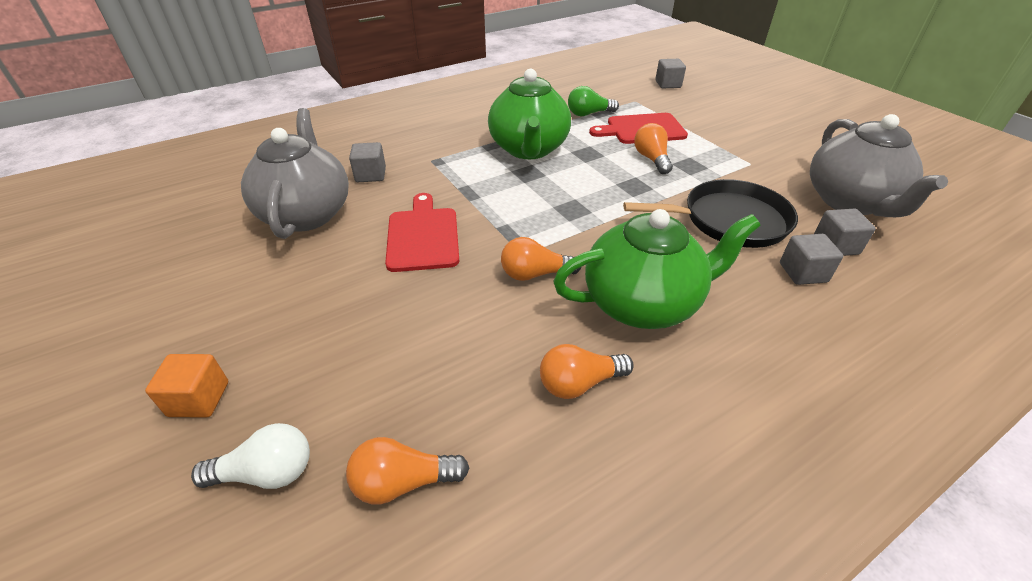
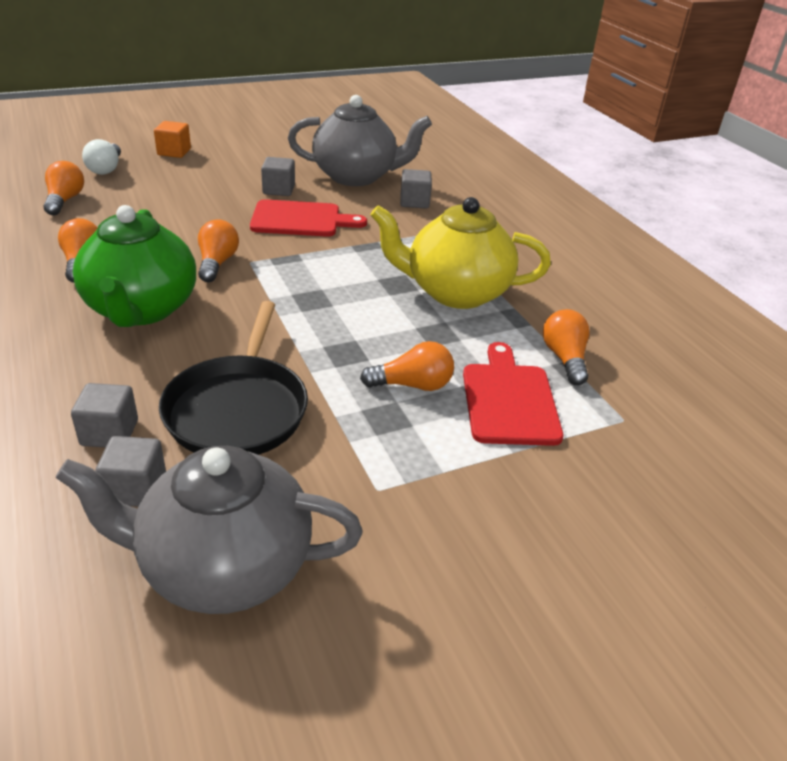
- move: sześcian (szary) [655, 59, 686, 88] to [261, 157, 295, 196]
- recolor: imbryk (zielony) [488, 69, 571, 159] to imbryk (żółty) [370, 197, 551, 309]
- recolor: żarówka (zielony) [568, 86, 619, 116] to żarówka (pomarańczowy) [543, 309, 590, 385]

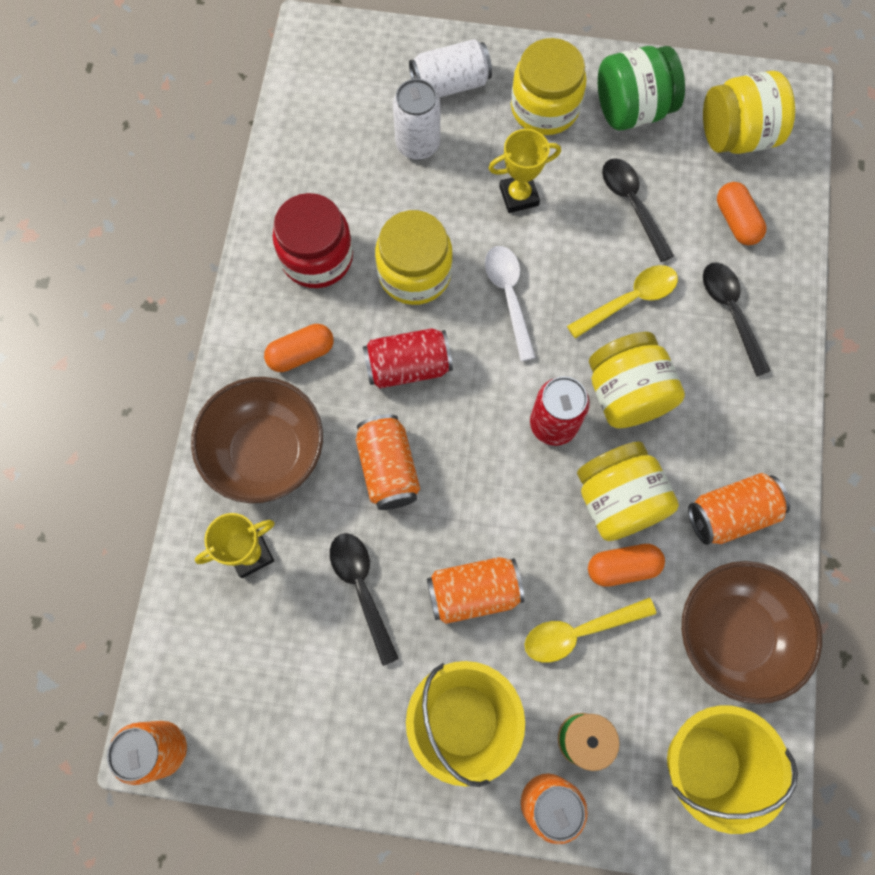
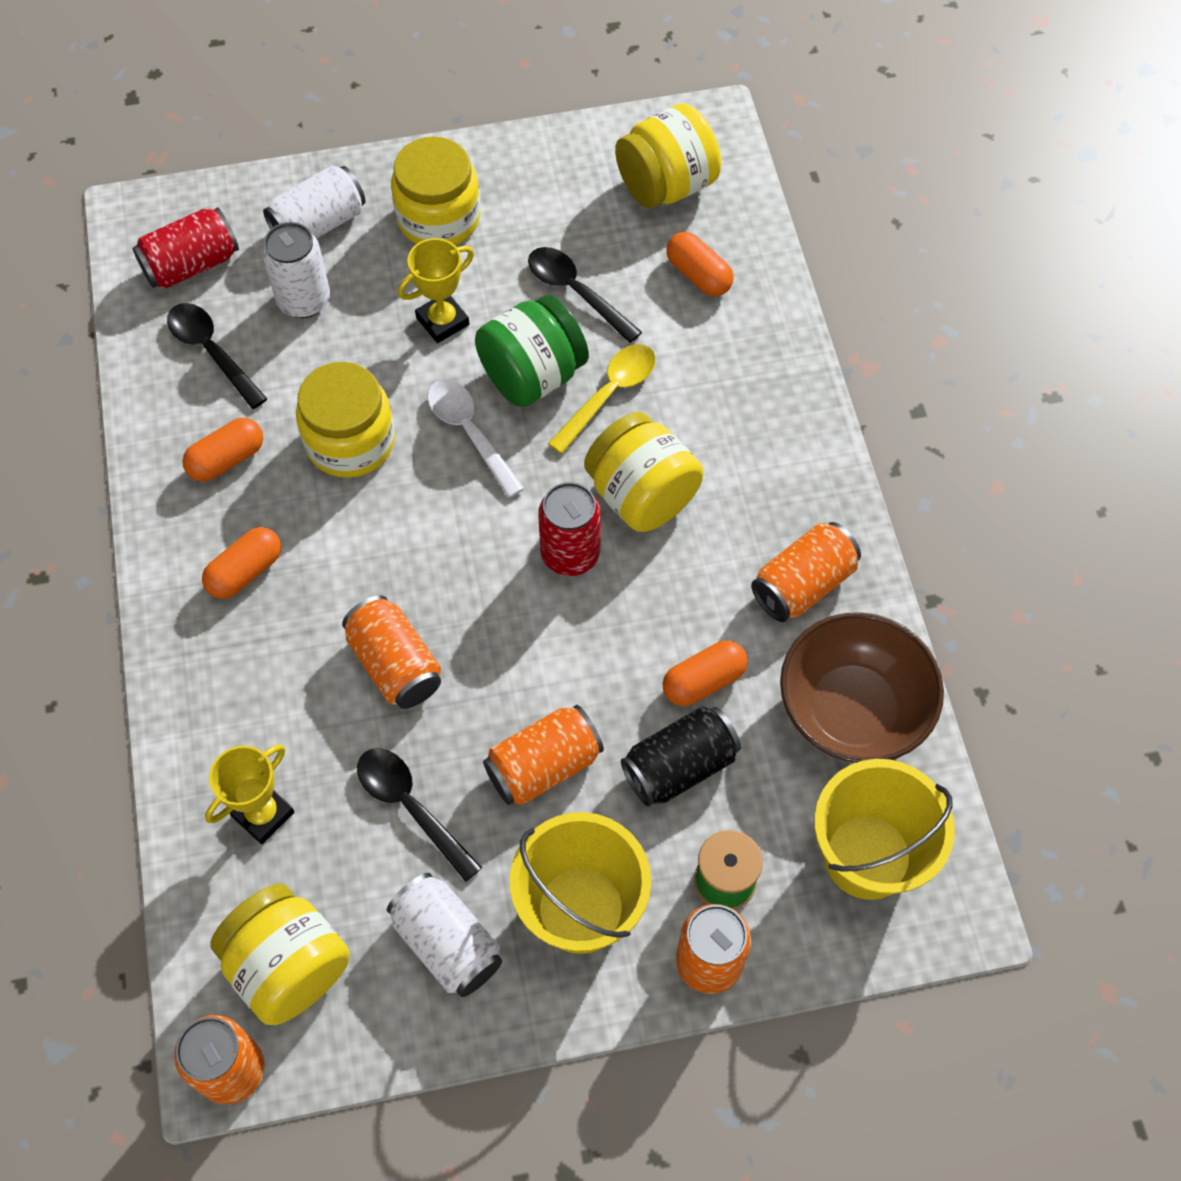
- move: puszka (czerwony) [363, 328, 453, 388] to [132, 207, 239, 289]
- move: łyżka (czarny) [703, 262, 771, 377] to [167, 303, 267, 409]
- replace: słoik (czerwony) [273, 193, 353, 288] to kapsułka (pomarańczowy) [182, 418, 263, 482]
- move: słoik (żółty) [577, 442, 679, 541] to [210, 884, 350, 1025]
- insert: puszka (biały) [387, 873, 502, 997]
- move: słoik (zielony) [598, 46, 685, 130] to [475, 295, 589, 407]
- replace: łyżka (żółty) [525, 597, 656, 663] to puszka (czarny) [621, 706, 741, 807]
- delete: miska (brązowy) [191, 377, 323, 503]

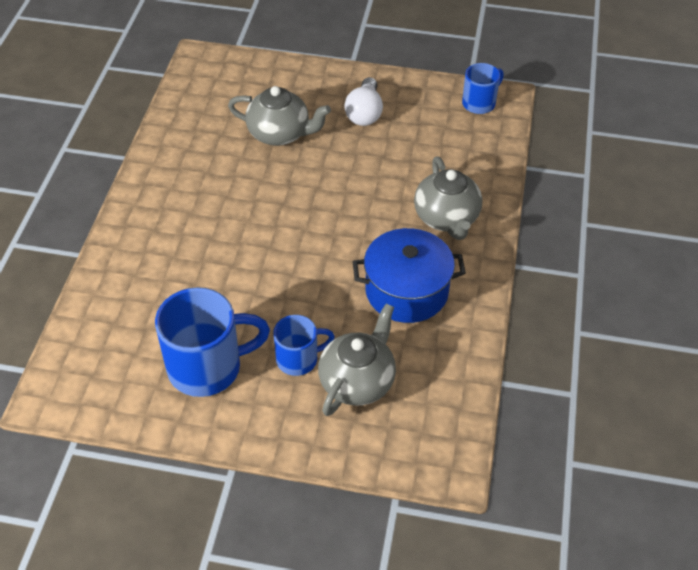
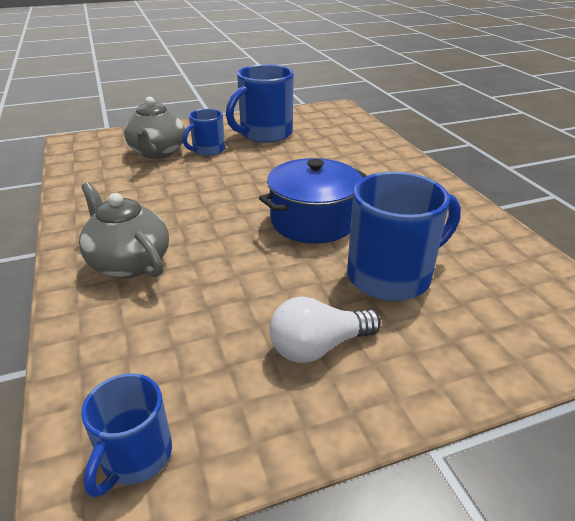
- move: garnek (niebieski) [353, 228, 466, 323] to [259, 158, 366, 243]
- rotate: żarówka (biały) [344, 77, 383, 126] = [270, 296, 381, 363] 90 degrees counterclockwise
- replace: imbryk (szary) [228, 86, 331, 146] to kubek (niebieski) [347, 172, 461, 301]

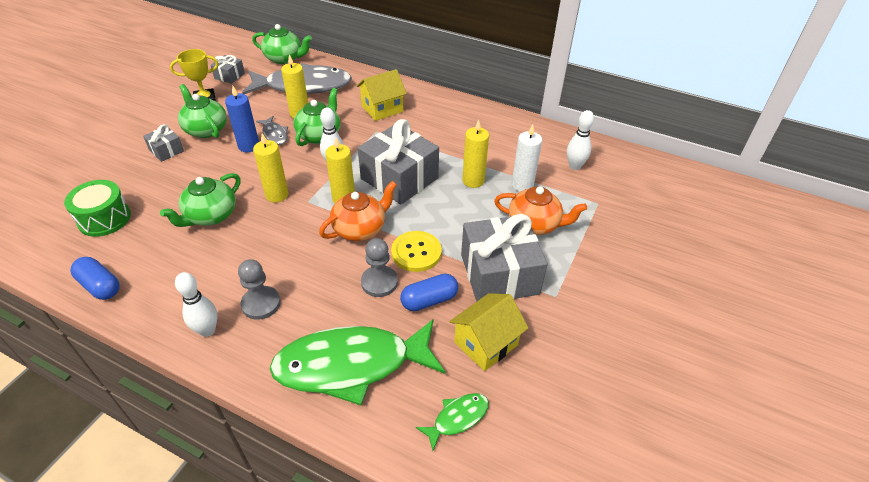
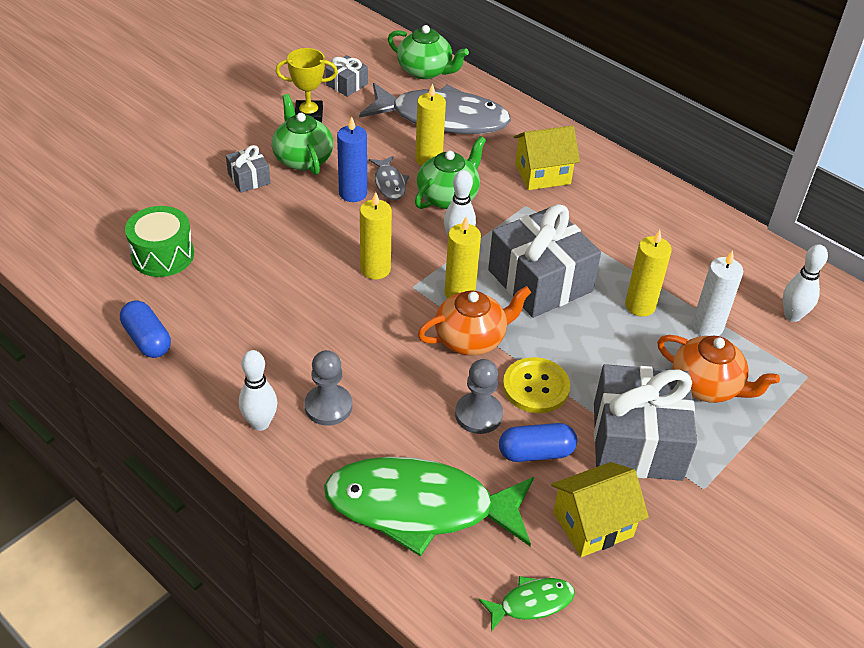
- delete: imbryk (zielony) [160, 173, 241, 227]

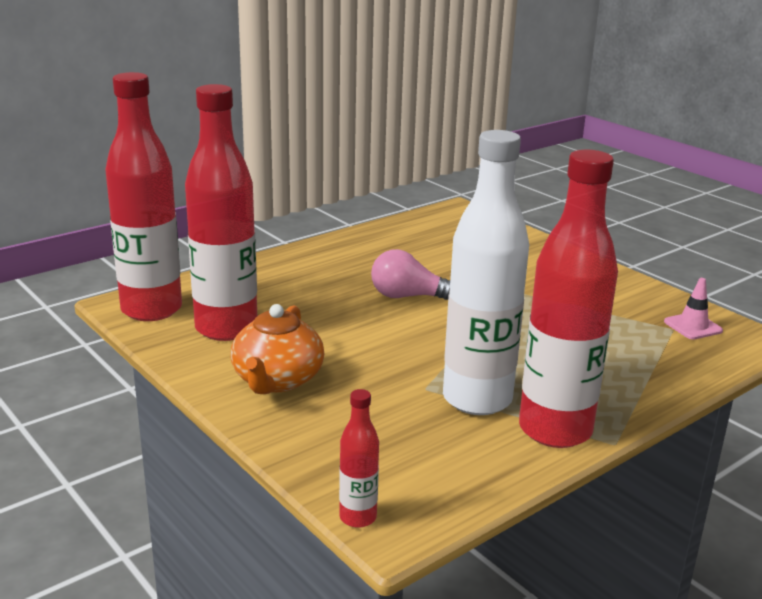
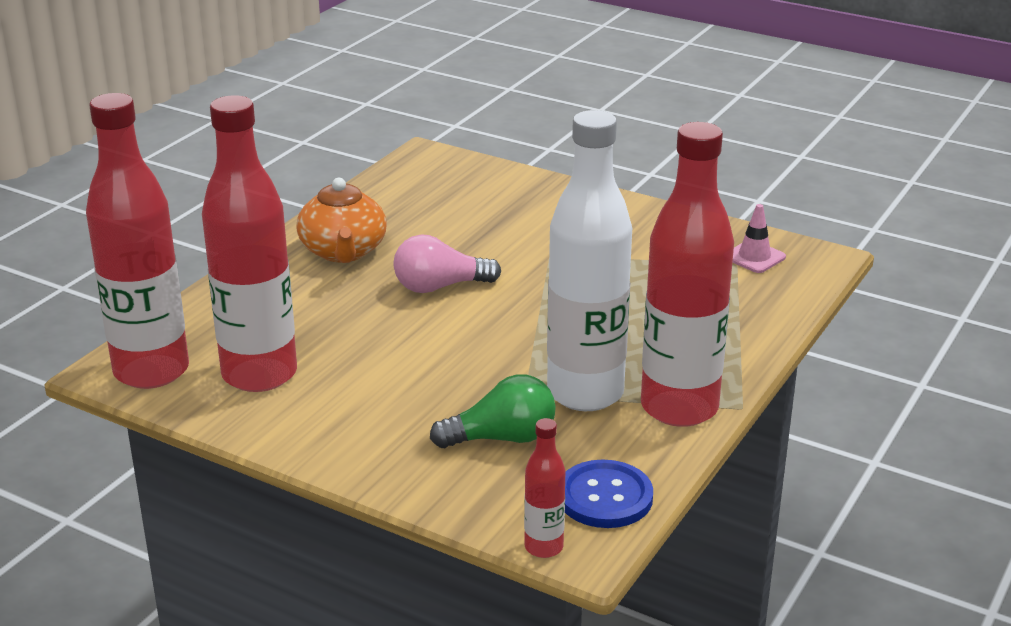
- move: imbryk (pomarańczowy) [231, 304, 324, 394] to [296, 178, 387, 263]
- insert: żarówka (zielony) [430, 374, 556, 448]
- insert: guzik (niebieski) [565, 460, 653, 528]

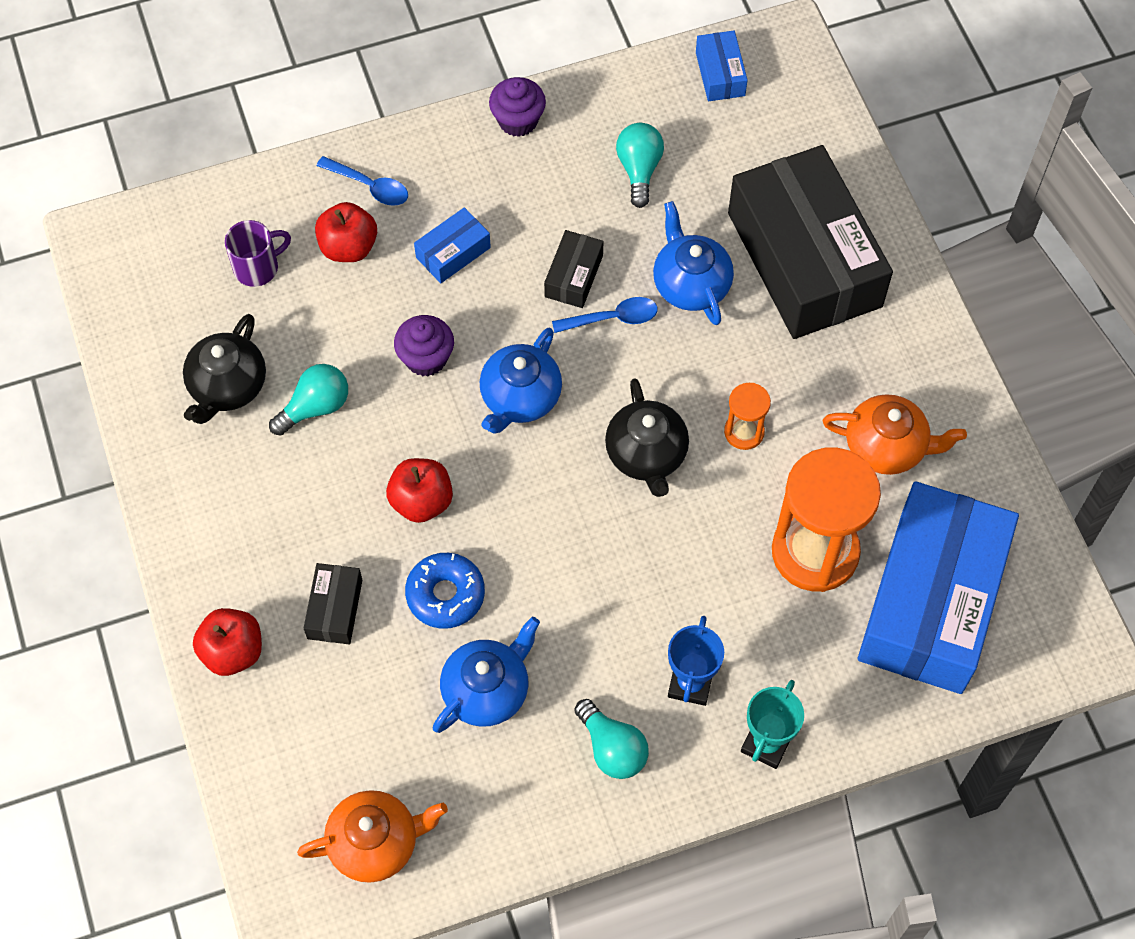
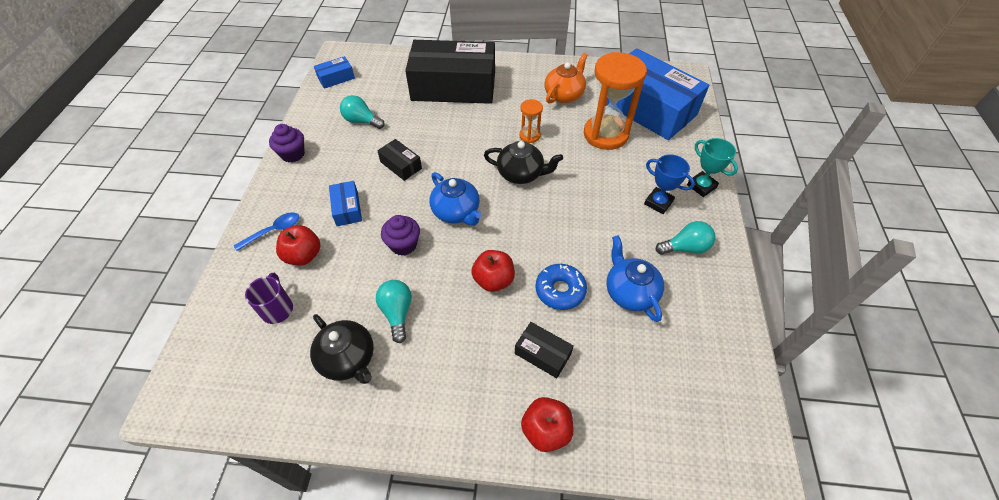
- rotate: pudełko (niebieski) [696, 31, 748, 101] = [314, 56, 355, 89] 45 degrees counterclockwise
- delete: imbryk (pomarańczowy) [297, 790, 448, 883]
- delete: łyżka (niebieski) [552, 297, 658, 333]
- delete: imbryk (niebieski) [653, 201, 734, 325]

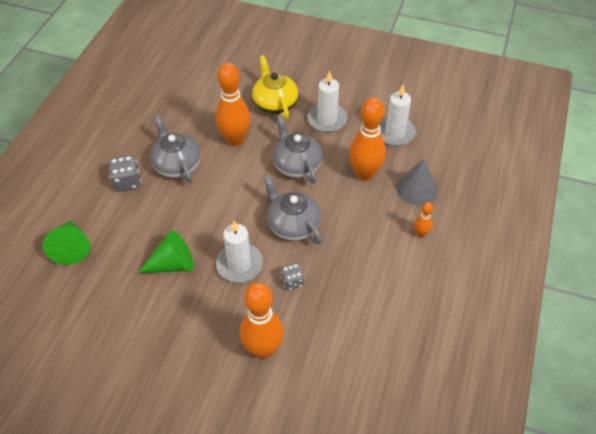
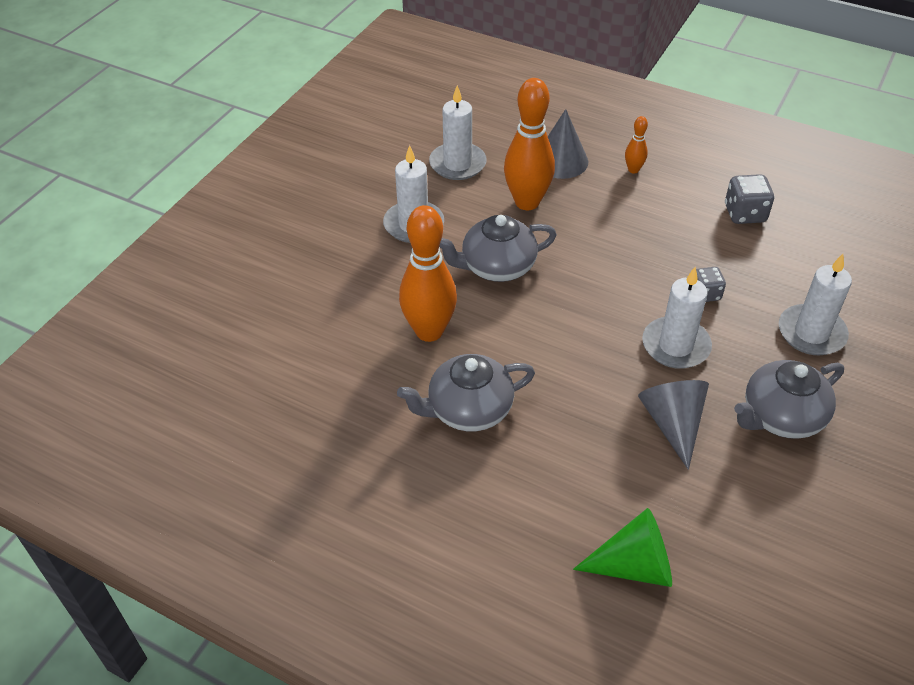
- recolor: stożek (zielony) [138, 230, 194, 273] to stożek (szary) [638, 380, 709, 470]
- move: kostka do gry (szary) [108, 155, 141, 192] to [725, 174, 774, 224]
- move: imbryk (szary) [264, 175, 322, 244] to [734, 360, 844, 439]
- replace: kręgiel (pomarańczowy) [240, 282, 284, 359] to świeca (biały) [779, 254, 852, 355]
- delete: imbryk (żółty) [252, 55, 298, 119]

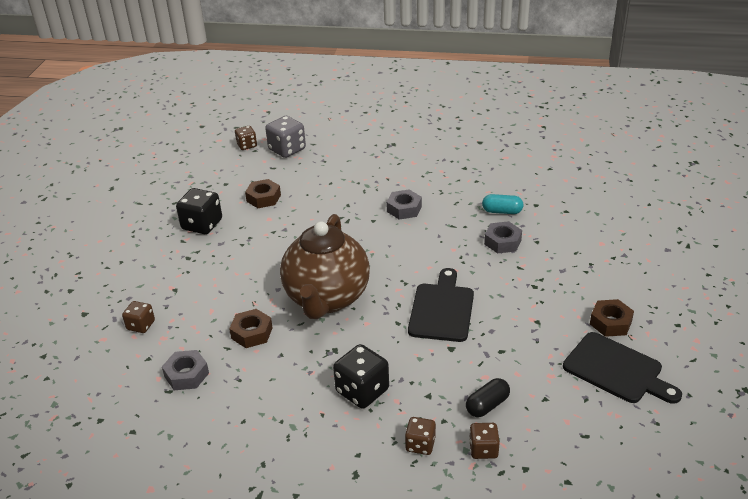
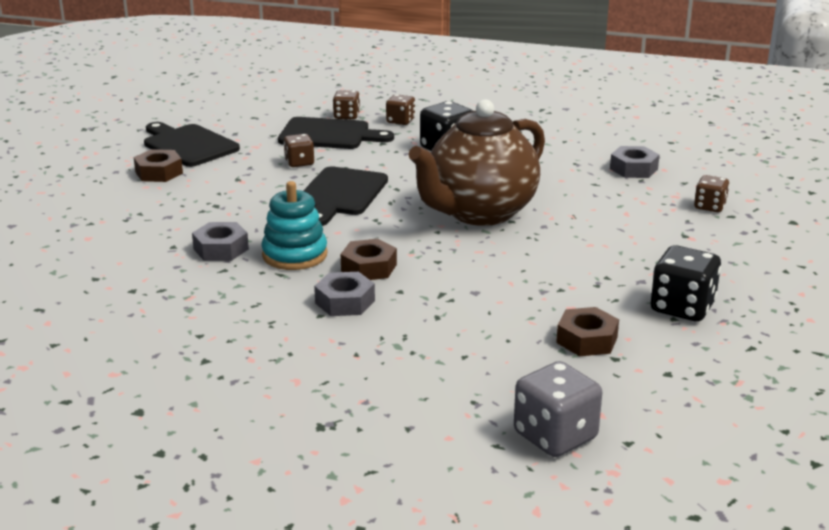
- insert: zabawka nakładanka (turkusowy) [261, 181, 328, 270]
- replace: kapsułka (czarny) [466, 378, 510, 417] to deska do krojenia (czarny) [278, 117, 394, 149]
- move: kostka do gry (brązowy) [235, 126, 257, 150] to [284, 134, 314, 167]
- move: nakrętka (brązowy) [229, 309, 273, 348] to [341, 239, 397, 280]
- rotate: imbryk (brązowy) [280, 214, 370, 319] = [409, 99, 545, 226] 150 degrees counterclockwise
- delete: kapsułka (turkusowy) [482, 194, 524, 214]

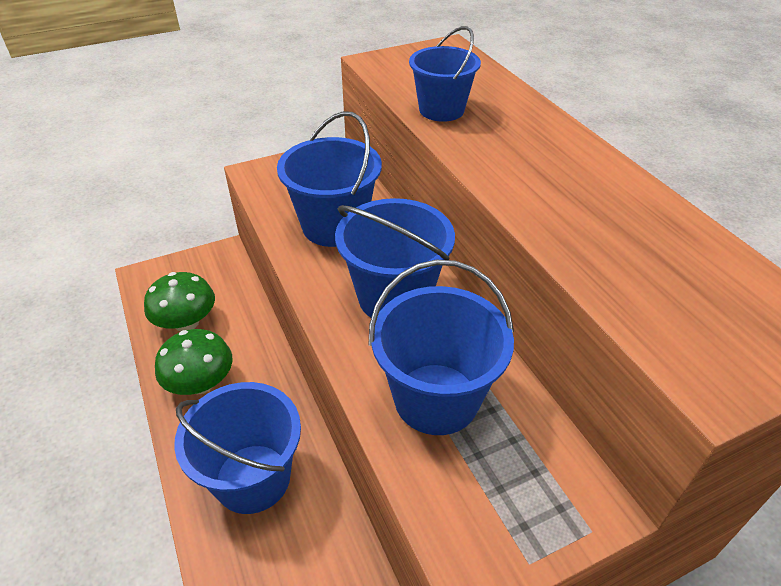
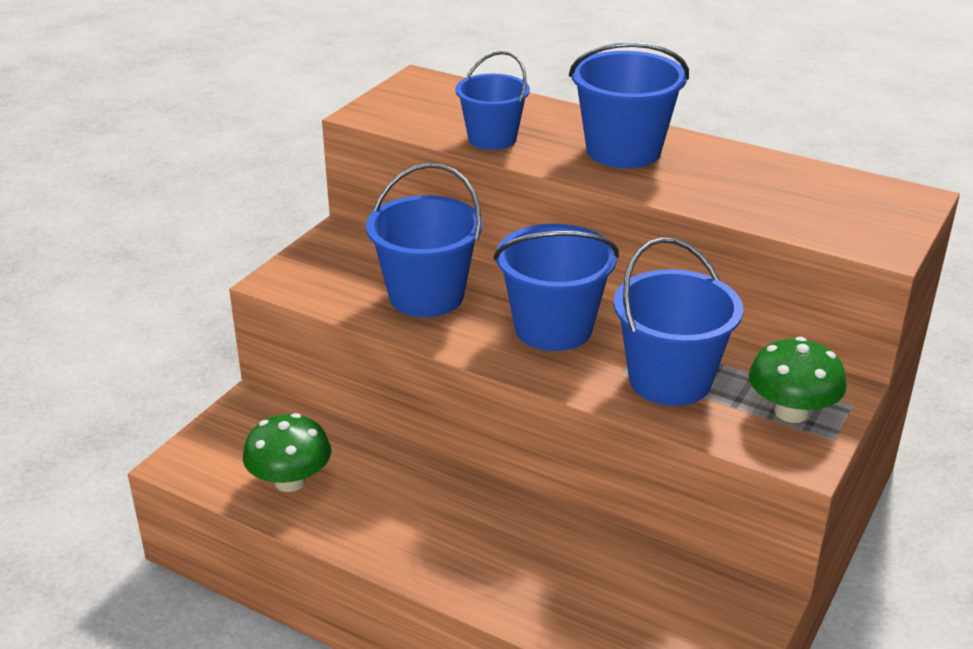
- move: wiadro (niebieski) [174, 382, 301, 514] to [569, 42, 689, 168]
- move: grzyb (zielony) [155, 329, 232, 395] to [749, 337, 847, 423]

